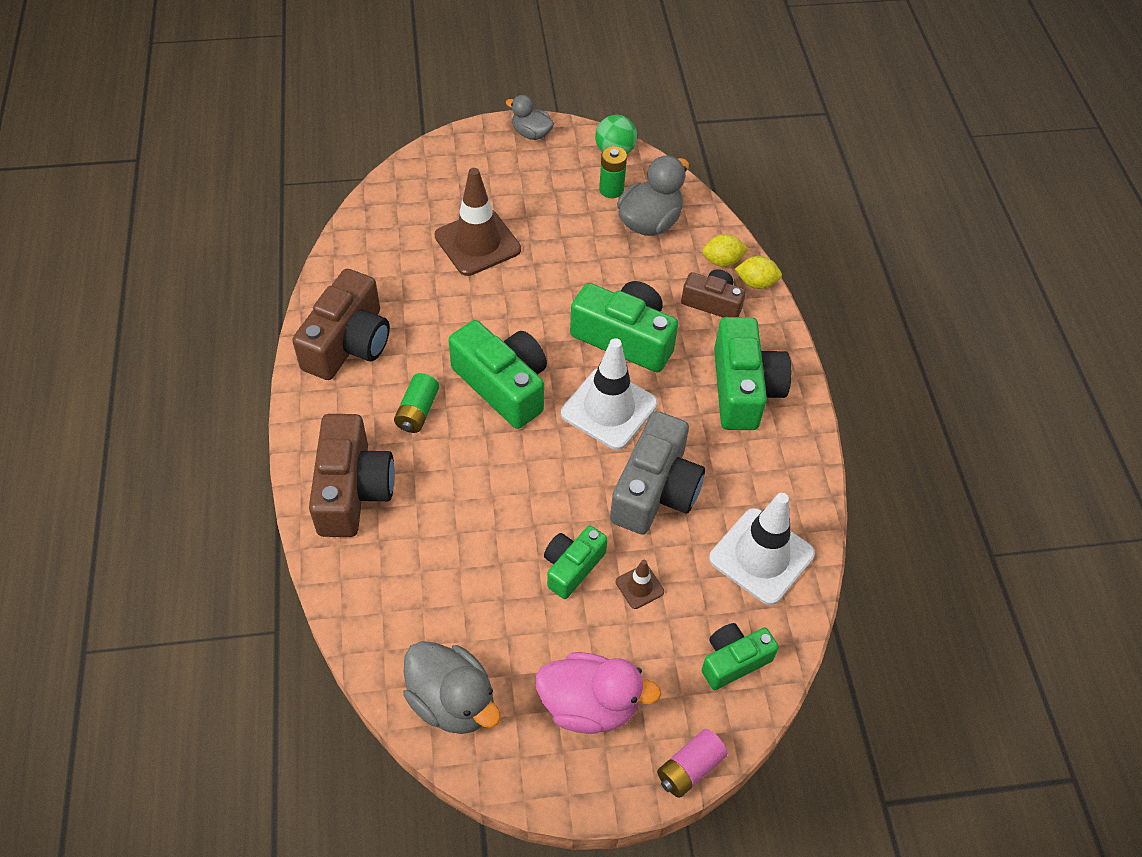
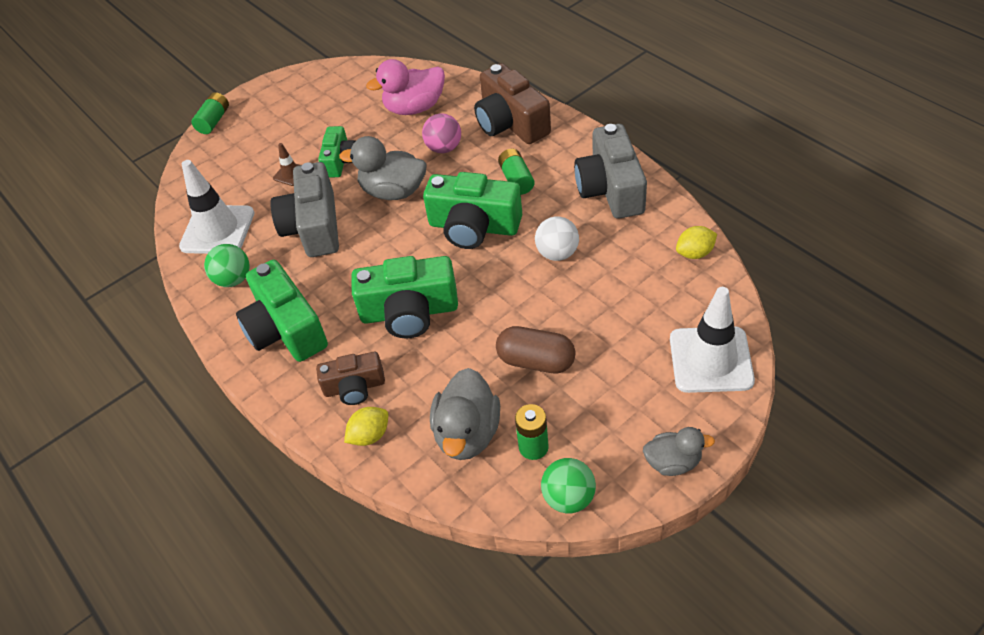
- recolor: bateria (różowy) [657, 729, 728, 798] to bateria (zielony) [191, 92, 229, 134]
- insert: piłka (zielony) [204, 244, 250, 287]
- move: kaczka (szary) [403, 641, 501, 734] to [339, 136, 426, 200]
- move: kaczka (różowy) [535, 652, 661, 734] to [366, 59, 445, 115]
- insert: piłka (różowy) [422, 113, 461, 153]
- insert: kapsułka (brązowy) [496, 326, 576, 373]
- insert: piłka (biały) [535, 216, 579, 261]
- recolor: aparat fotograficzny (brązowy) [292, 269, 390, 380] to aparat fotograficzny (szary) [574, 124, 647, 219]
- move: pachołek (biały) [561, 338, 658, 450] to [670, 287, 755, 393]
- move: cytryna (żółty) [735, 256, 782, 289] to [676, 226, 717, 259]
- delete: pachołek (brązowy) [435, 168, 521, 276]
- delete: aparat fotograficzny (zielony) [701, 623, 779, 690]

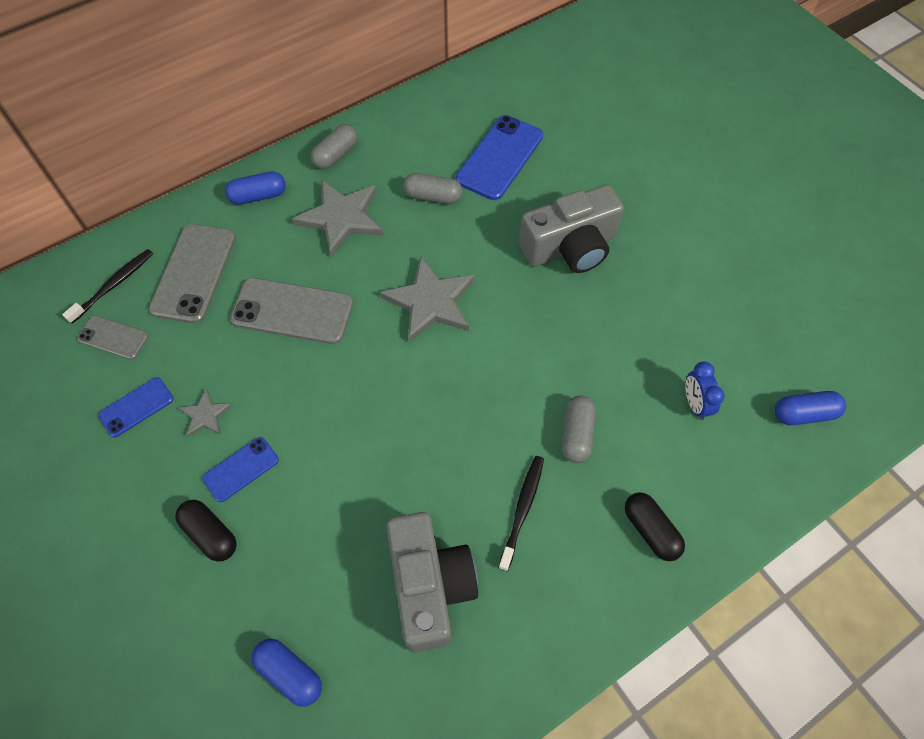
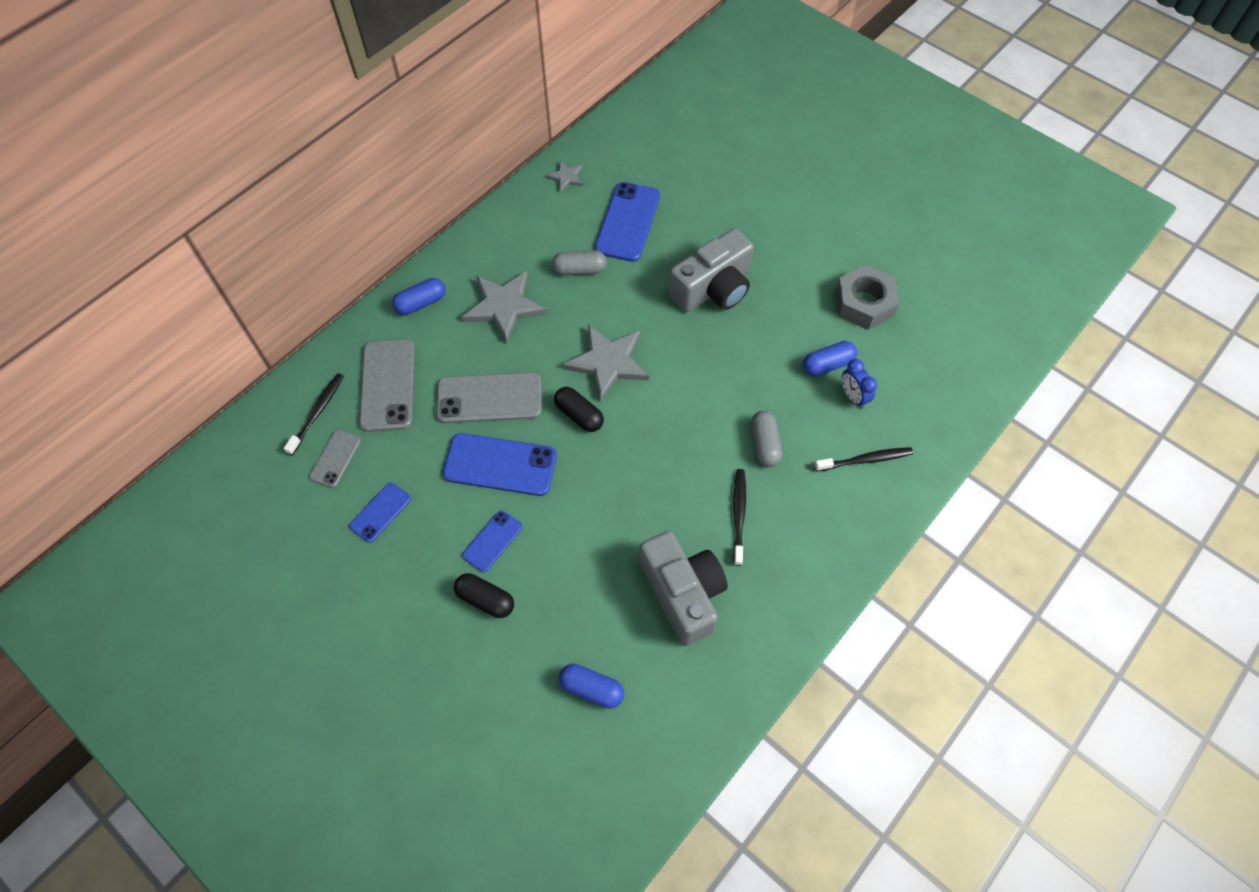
- rotate: telefon (szary) [77, 315, 149, 360] = [309, 429, 361, 488] 75 degrees counterclockwise
- insert: telefon (niebieski) [443, 433, 557, 496]
- move: gwiazda (szary) [179, 389, 232, 437] to [546, 161, 583, 192]
- move: kapsułka (czarny) [625, 492, 685, 561] to [554, 387, 604, 432]
- move: kapsułka (niebieski) [775, 391, 846, 425] to [803, 341, 857, 376]
- insert: szczoteczka do zębów (czarny) [815, 447, 913, 471]
- insert: nakrętka (szary) [836, 265, 899, 330]
- delete: kapsułka (szary) [311, 124, 358, 169]

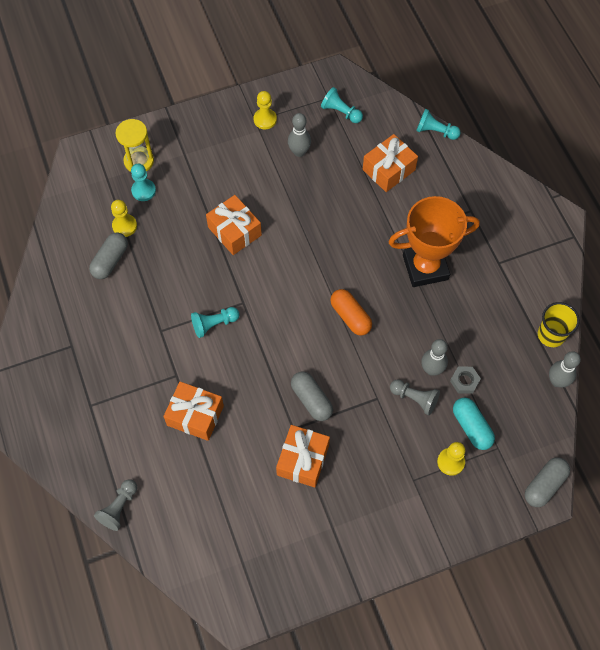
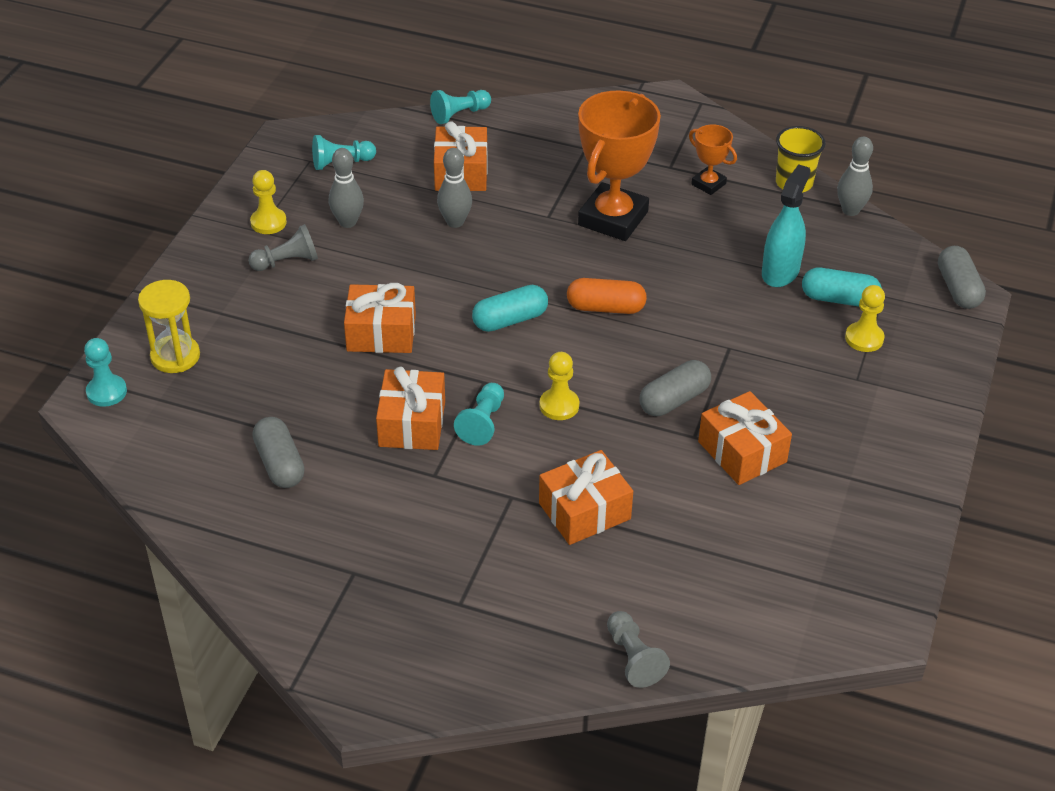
- move: pionek (turkusowy) [131, 164, 156, 201] to [84, 338, 127, 407]
- move: pionek (szary) [390, 380, 440, 415] to [249, 224, 318, 271]
- insert: prezent (pomarańczowy) [376, 367, 445, 450]
- move: kręgiel (szary) [421, 339, 448, 376] to [437, 148, 472, 228]
- insert: kapsułka (turkusowy) [472, 285, 548, 332]
- move: pionek (żółty) [111, 200, 137, 237] to [540, 352, 579, 420]
- rotate: kapsułka (szary) [291, 371, 333, 421] = [639, 360, 711, 416] 45 degrees counterclockwise
- insert: puchar (pomarańczowy) [689, 124, 737, 195]
- replace: nakrętka (szary) [450, 366, 481, 394] to spryskiwacz (turkusowy) [762, 164, 811, 287]

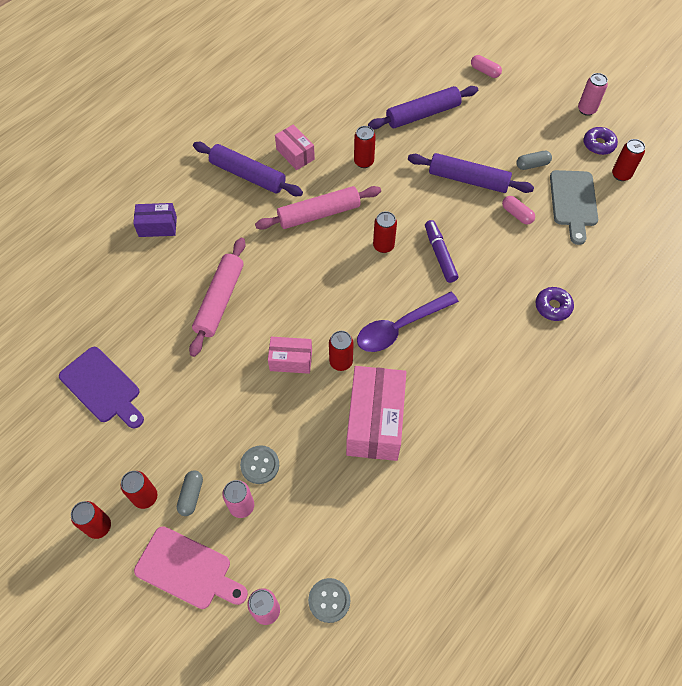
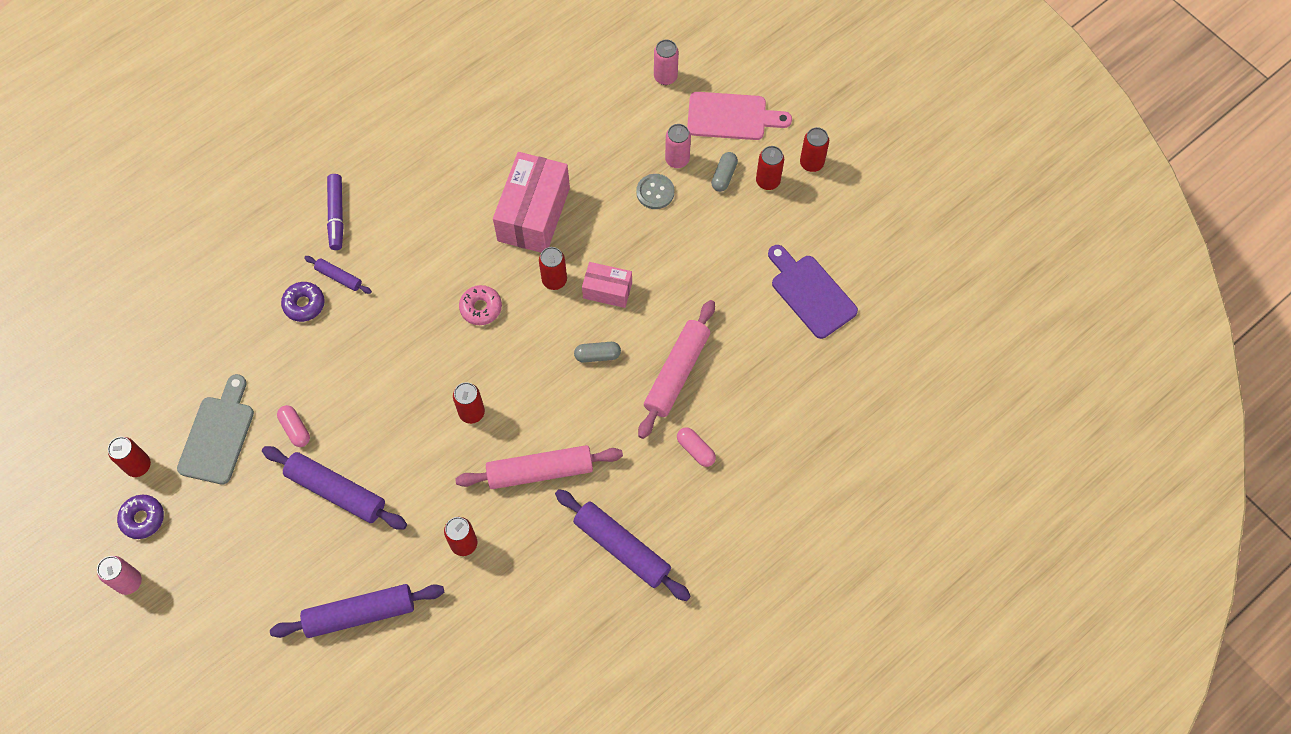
- insert: wałek do ciasta (fioletowy) [304, 256, 372, 294]
- move: flamaster (fioletowy) [425, 220, 458, 283] to [327, 174, 344, 250]
- replace: łyżka (fioletowy) [357, 292, 459, 352] to donut (różowy) [459, 285, 502, 325]
- move: kapsułka (szary) [516, 151, 552, 170] to [574, 342, 621, 363]
- move: kapsułka (różowy) [471, 55, 502, 78] to [677, 428, 716, 467]
- rotate: deska do krojenia (różowy) [134, 526, 248, 609] = [687, 92, 792, 140] 150 degrees clockwise
- delete: pudełko (fioletowy) [133, 203, 177, 237]
- delete: pudełko (różowy) [275, 125, 315, 170]
- delete: guzik (szary) [308, 578, 350, 623]

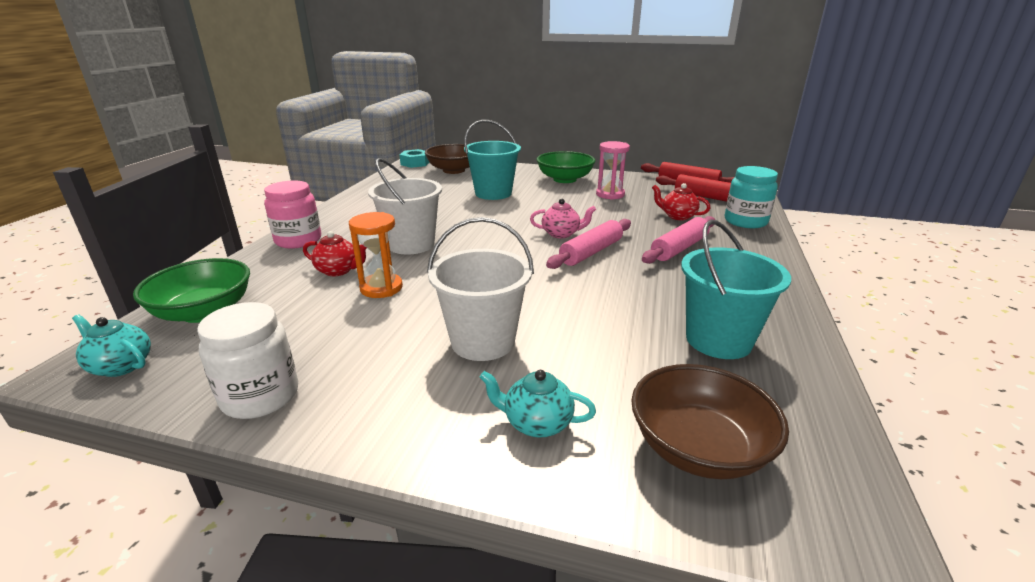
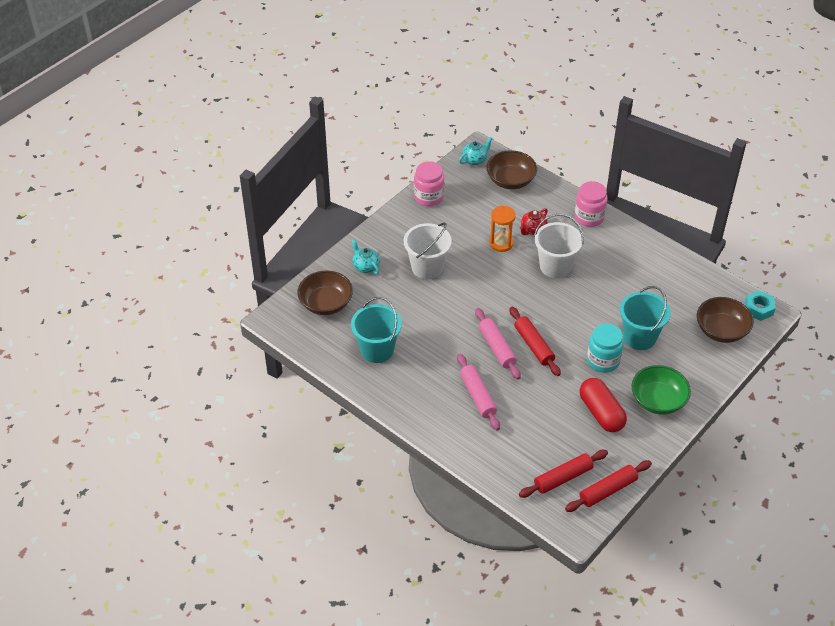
- rotate: imbryk (turkusowy) [480, 370, 596, 438] = [352, 239, 380, 275] 75 degrees counterclockwise
- recolor: słoik (biały) [197, 302, 298, 419] to słoik (różowy) [414, 161, 445, 206]
- recolor: miska (zielony) [133, 258, 250, 323] to miska (brązowy) [486, 150, 537, 189]
- replace: imbryk (różowy) [530, 199, 596, 238] to wałek do ciasta (czerwony) [509, 307, 561, 376]
- replace: klepsydra (różowy) [596, 141, 630, 200] to kapsułka (czerwony) [580, 378, 627, 432]
- move: słoik (turkusowy) [725, 166, 778, 228] to [587, 324, 624, 373]
- delete: imbryk (czerwony) [652, 183, 710, 220]

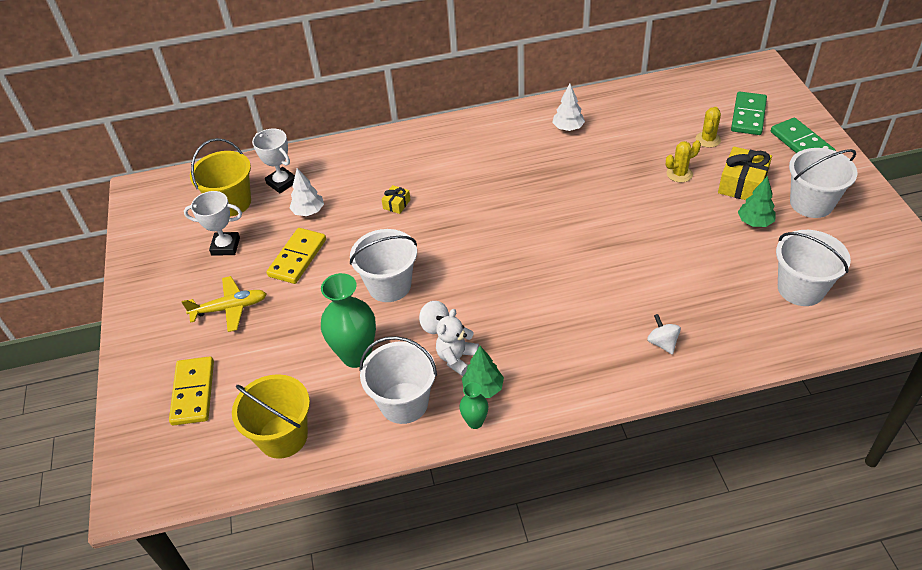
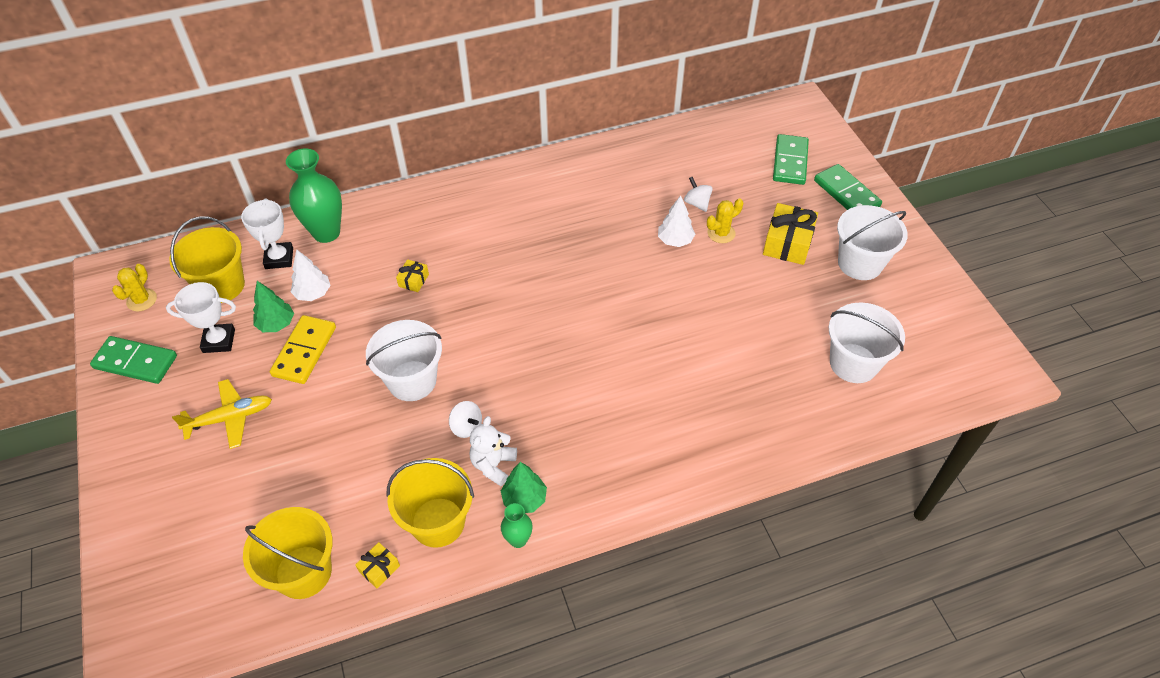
- insert: kostka domina (zielony) [90, 336, 177, 384]
- move: kaktus (żółty) [696, 107, 721, 148] to [112, 264, 157, 312]
- rotate: puchar (biały) [252, 128, 295, 193] = [241, 198, 293, 269] 45 degrees clockwise
- move: drzewko (zielony) [738, 176, 776, 227] to [253, 281, 294, 332]
- move: wazon (zielony) [321, 273, 376, 368] to [286, 149, 342, 243]
- insert: prezent (żółty) [355, 542, 400, 588]
- recolor: wiadro (biały) [360, 336, 437, 424] to wiadro (żółty) [387, 458, 474, 548]
- move: drzewko (biały) [552, 84, 585, 131] to [658, 195, 695, 247]
- move: bączek (biały) [647, 314, 681, 355] to [684, 177, 713, 212]
- delete: kostka domina (żółty) [169, 356, 214, 426]

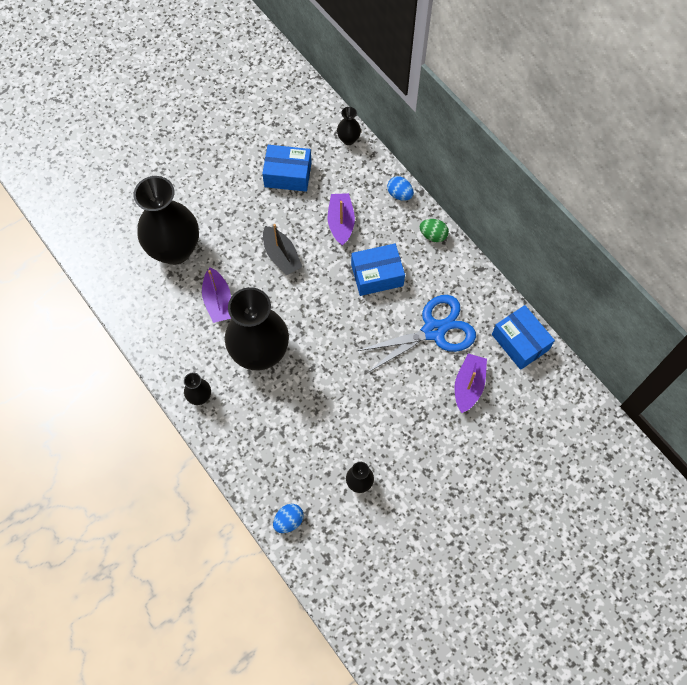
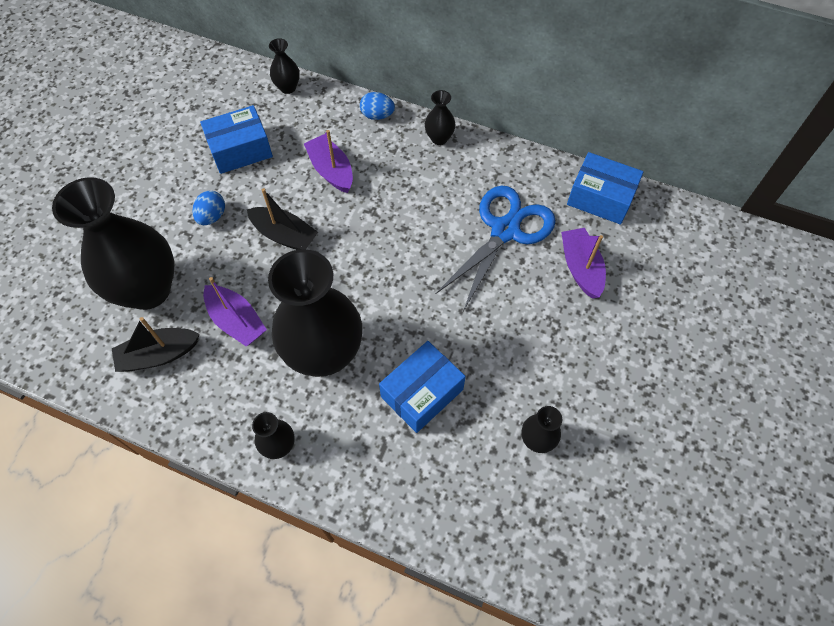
- insert: łódka (czarny) [112, 317, 200, 372]
- move: jajko (niebieski) [273, 504, 304, 533] to [192, 191, 225, 225]
- move: pudełko (niebieski) [351, 243, 405, 296] to [379, 341, 466, 433]
- replace: jajko (zielony) [420, 219, 449, 242] to wazon (czarny) [425, 90, 456, 145]

